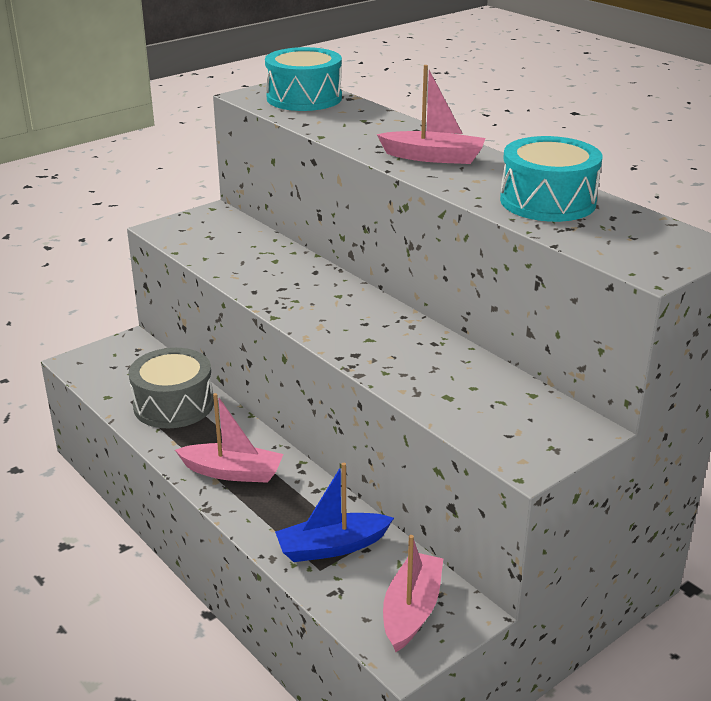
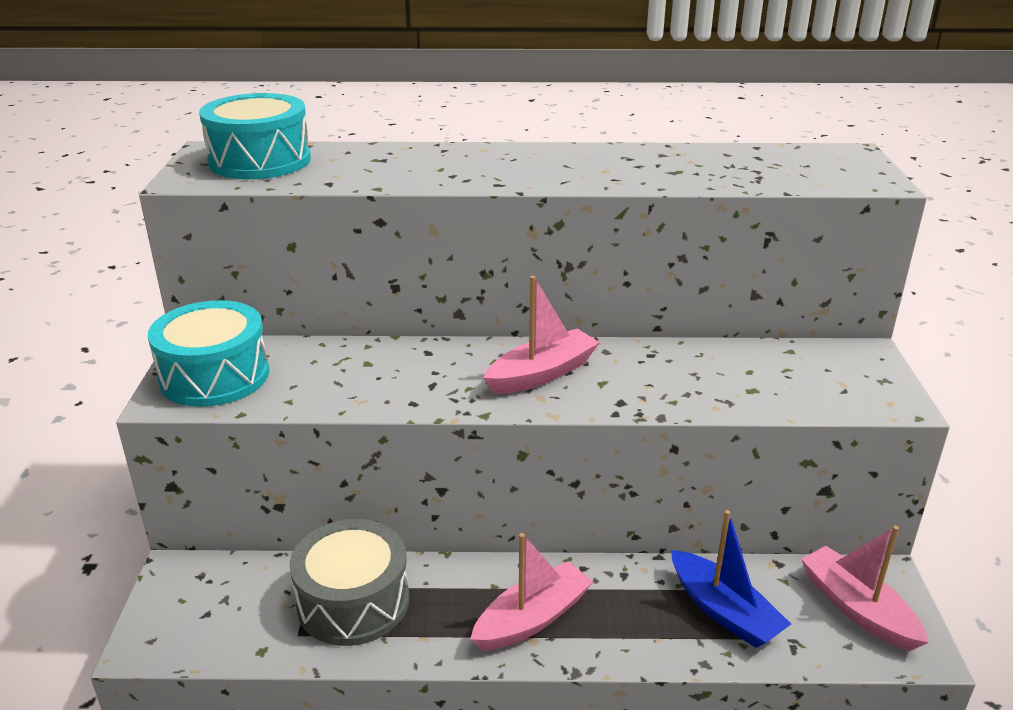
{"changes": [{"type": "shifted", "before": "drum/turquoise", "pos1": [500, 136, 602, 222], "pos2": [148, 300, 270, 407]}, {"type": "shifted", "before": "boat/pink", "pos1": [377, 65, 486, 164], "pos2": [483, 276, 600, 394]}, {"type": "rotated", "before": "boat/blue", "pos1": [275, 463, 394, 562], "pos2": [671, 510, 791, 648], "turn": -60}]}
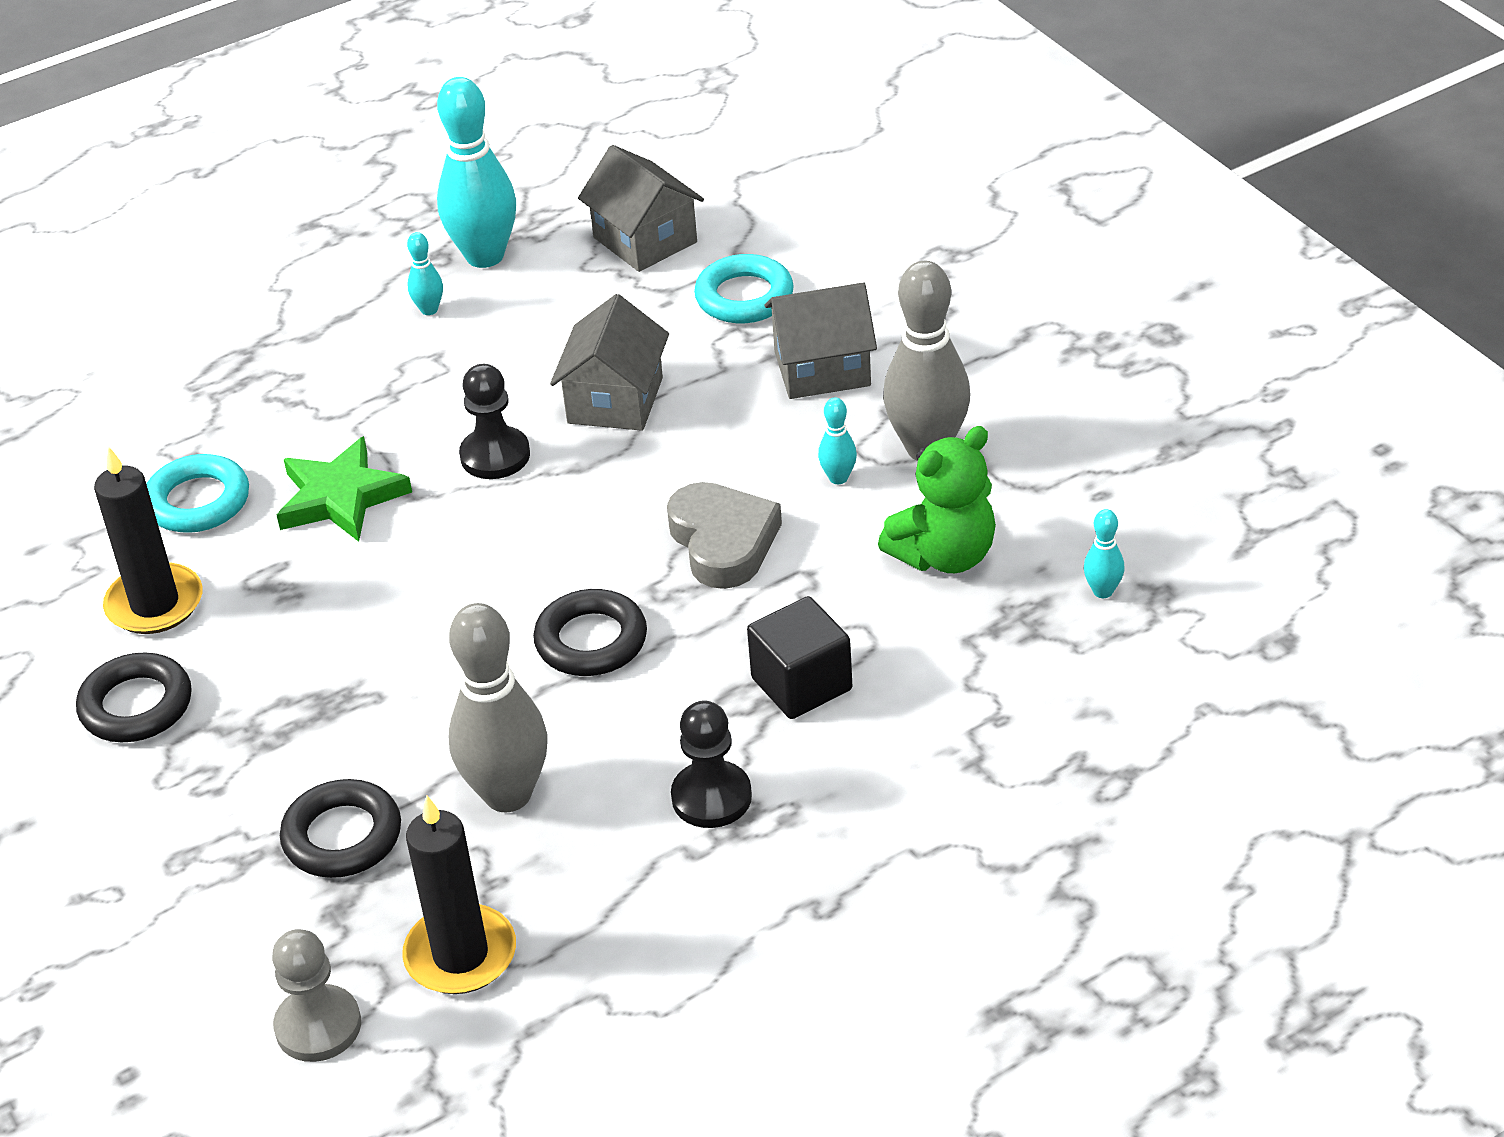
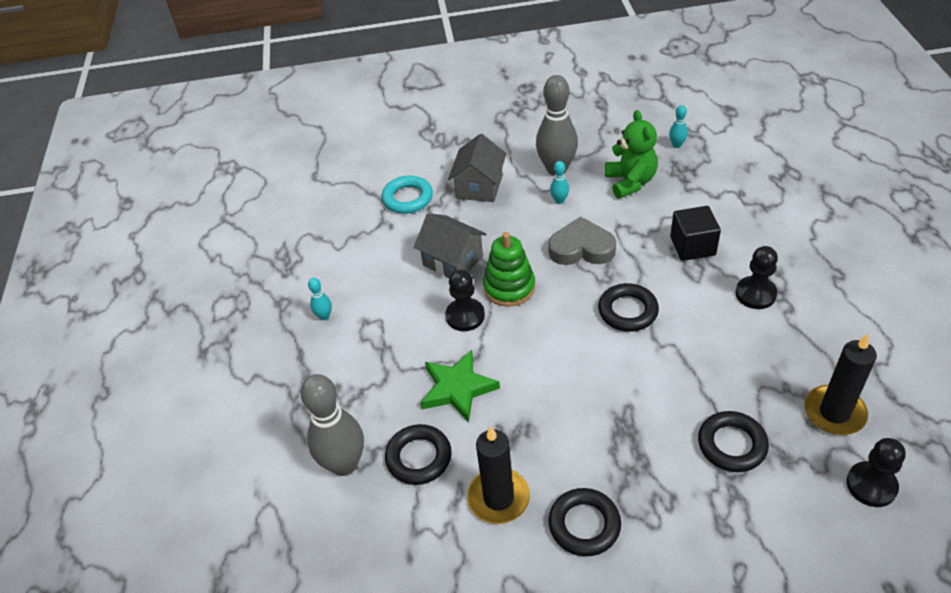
{"changes": [{"type": "shifted", "before": "bowling pin/grey", "pos1": [449, 603, 548, 812], "pos2": [300, 374, 364, 476]}, {"type": "repainted", "before": "ring/turquoise", "after": "ring/black", "pos1": [146, 454, 249, 533], "pos2": [385, 424, 452, 485]}, {"type": "new", "after": "stacking toy/green", "pos2": [483, 232, 535, 307]}, {"type": "repainted", "before": "pawn/grey", "after": "pawn/black", "pos1": [272, 929, 361, 1062], "pos2": [847, 438, 906, 507]}, {"type": "gone", "before": "bowling pin/turquoise", "pos1": [437, 77, 516, 268]}, {"type": "gone", "before": "house/grey", "pos1": [578, 145, 704, 272]}]}
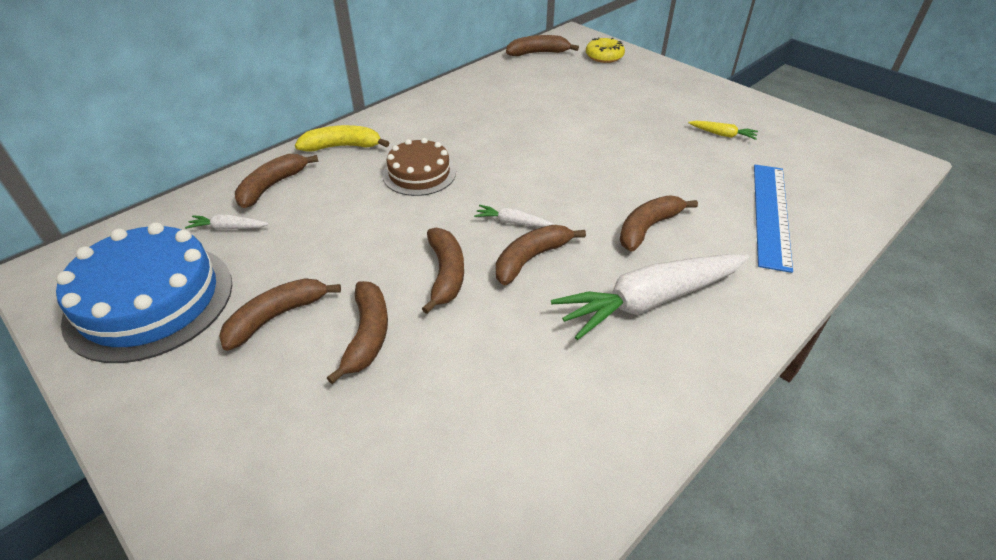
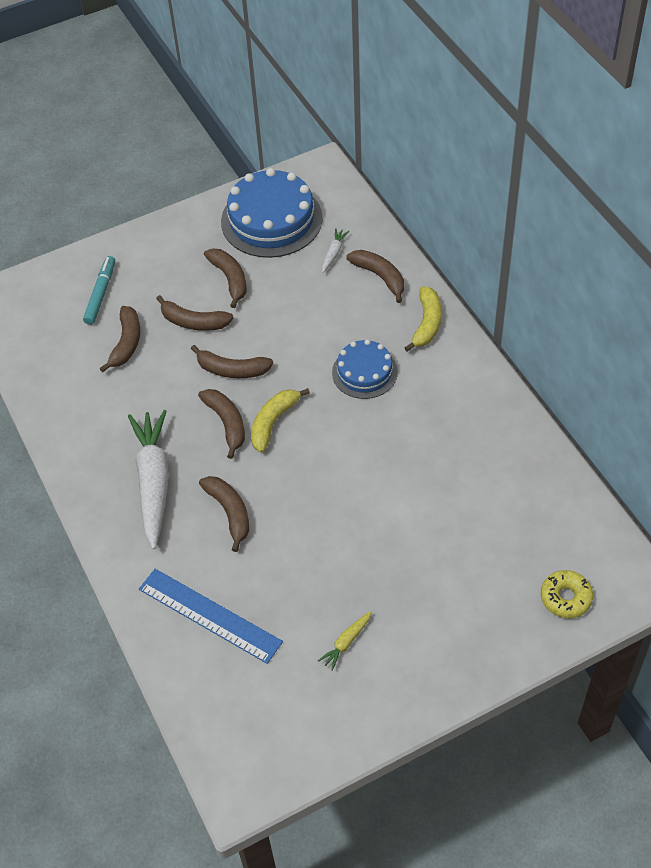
{"changes": [{"type": "new", "after": "marker/turquoise", "pos2": [83, 256, 115, 325]}, {"type": "shifted", "before": "banana/brown", "pos1": [506, 35, 579, 56], "pos2": [99, 306, 140, 372]}, {"type": "swapped", "before": "carrot/white", "after": "banana/yellow", "pos1": [474, 205, 555, 227], "pos2": [251, 388, 310, 453]}, {"type": "repainted", "before": "cake/brown", "after": "cake/blue", "pos1": [383, 138, 456, 196], "pos2": [332, 339, 398, 399]}]}
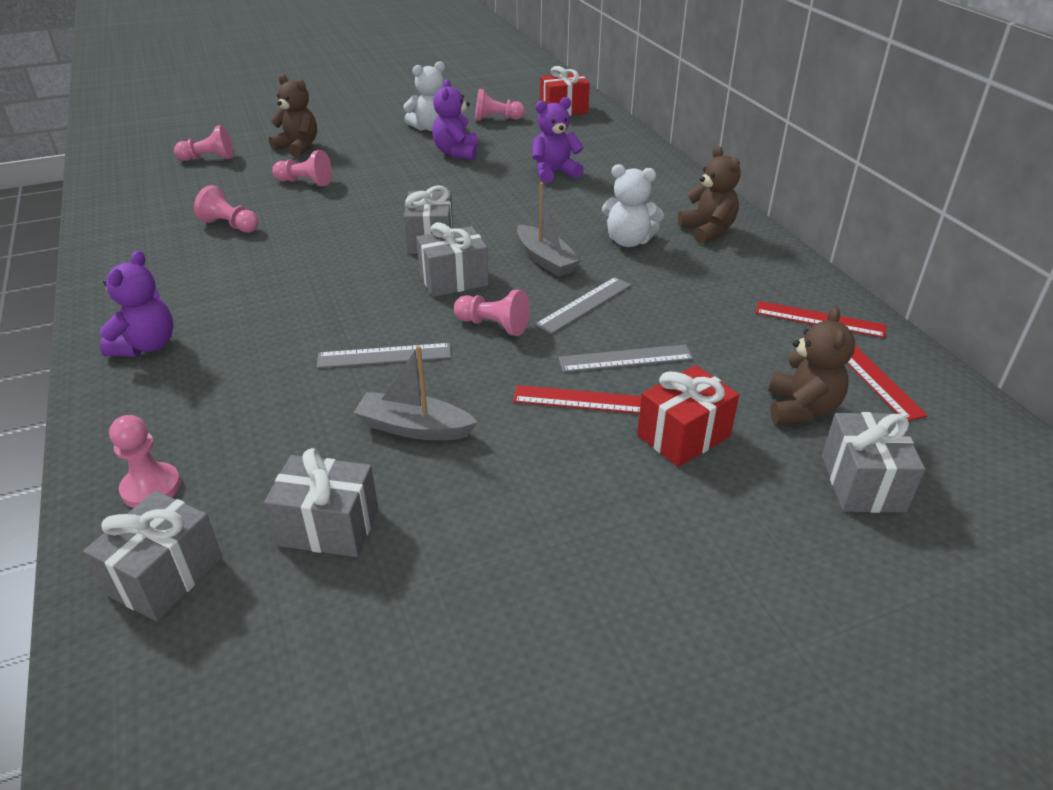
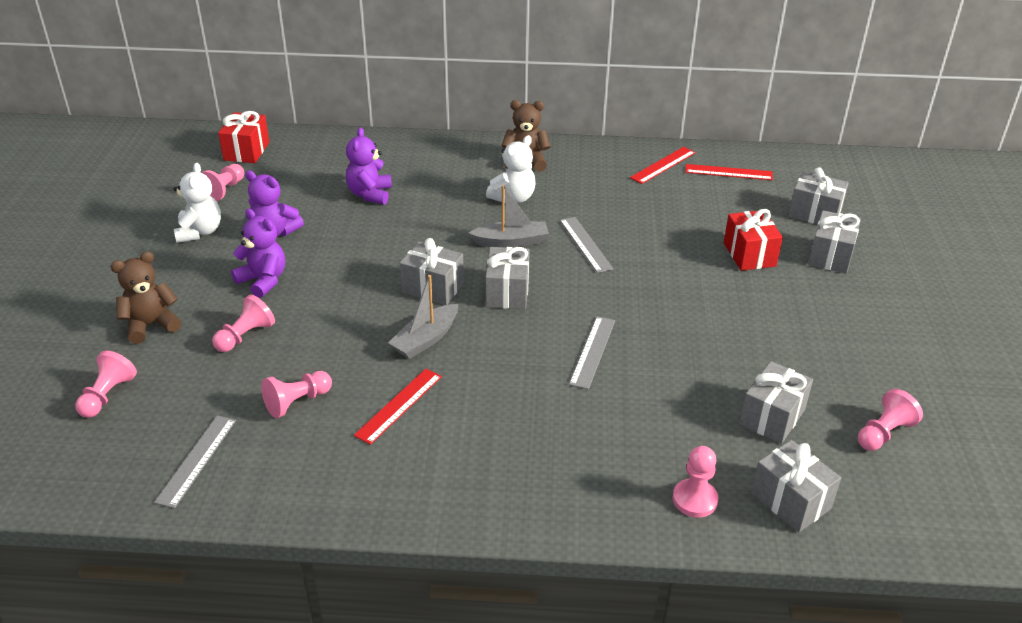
{"changes": [{"type": "shifted", "before": "ruler/grey", "pos1": [558, 344, 693, 372], "pos2": [154, 416, 236, 508]}, {"type": "shifted", "before": "teddy bear/purple", "pos1": [100, 250, 174, 356], "pos2": [231, 209, 285, 298]}, {"type": "shifted", "before": "ruler/red", "pos1": [513, 385, 641, 414], "pos2": [354, 369, 442, 445]}, {"type": "shifted", "before": "boat/grey", "pos1": [353, 345, 478, 440], "pos2": [388, 275, 458, 359]}, {"type": "new", "after": "gift/grey", "pos2": [808, 210, 861, 273]}, {"type": "shifted", "before": "pawn/pink", "pos1": [454, 290, 530, 336], "pos2": [858, 389, 923, 451]}, {"type": "gone", "before": "teddy bear/brown", "pos1": [769, 306, 855, 424]}]}
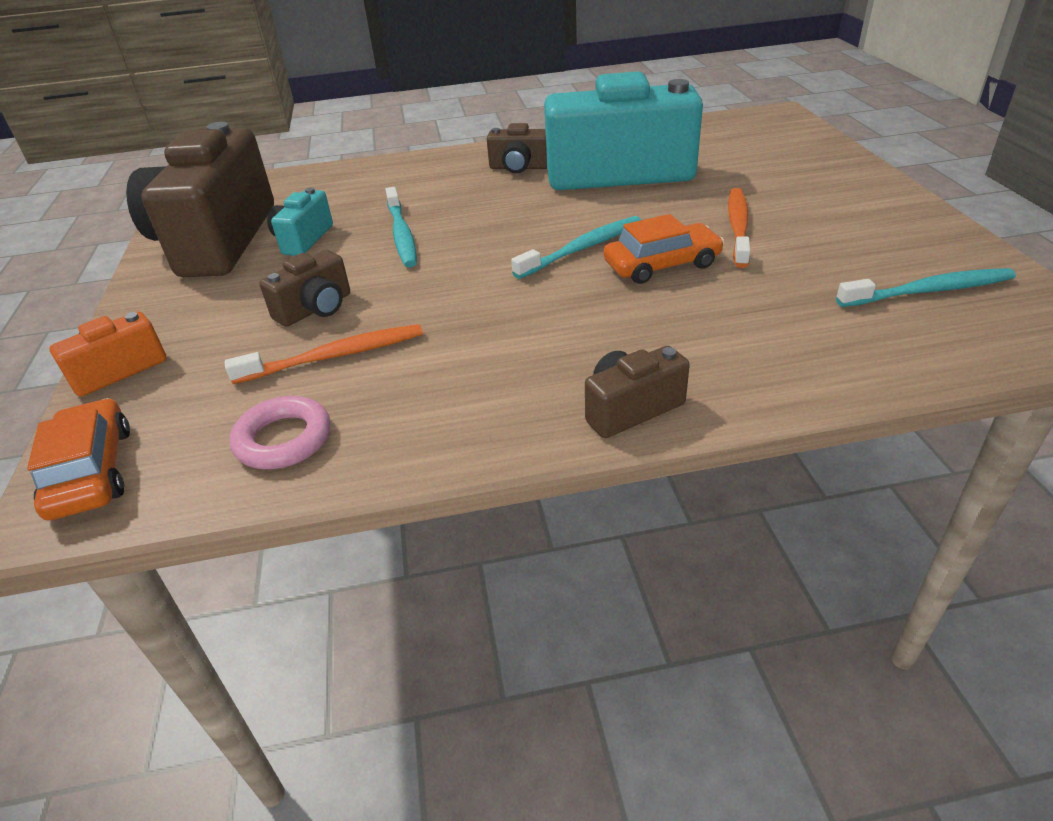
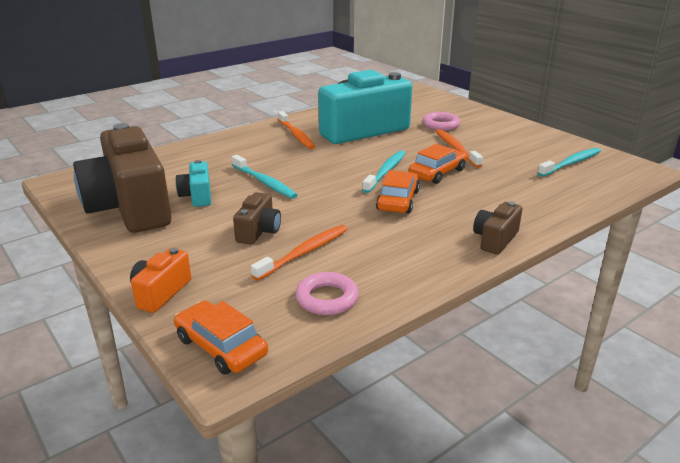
{"changes": [{"type": "swapped", "before": "camera/brown", "after": "toothbrush/orange", "pos1": [487, 123, 547, 173], "pos2": [278, 111, 315, 149]}, {"type": "new", "after": "car/orange", "pos2": [376, 170, 420, 213]}, {"type": "new", "after": "ring/pink", "pos2": [422, 112, 460, 131]}]}
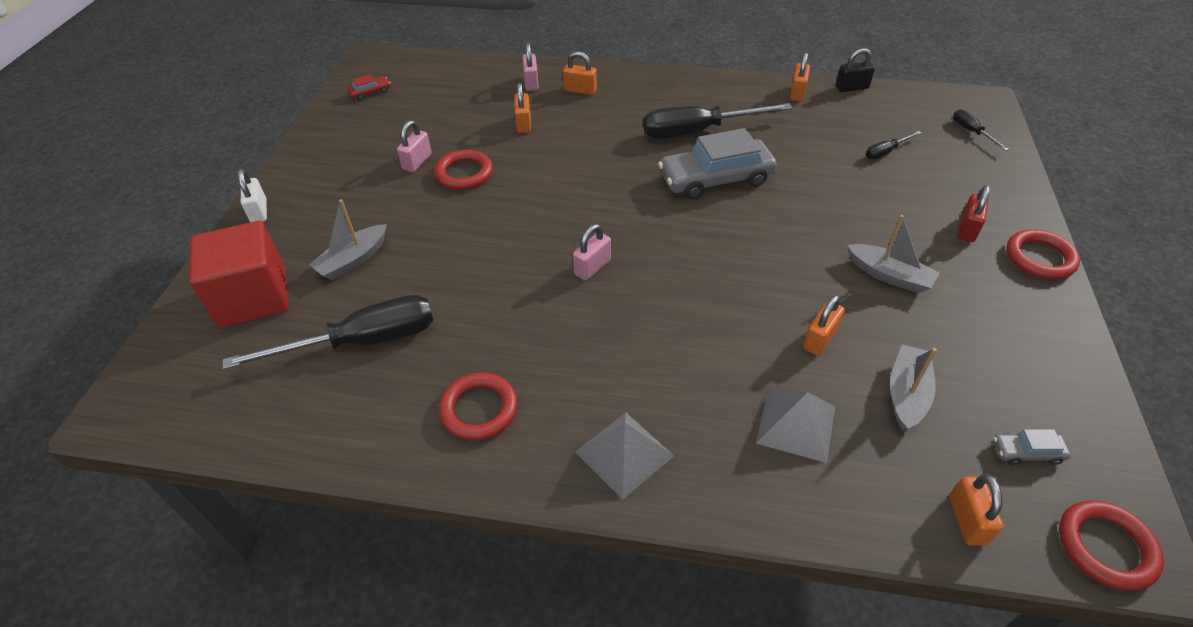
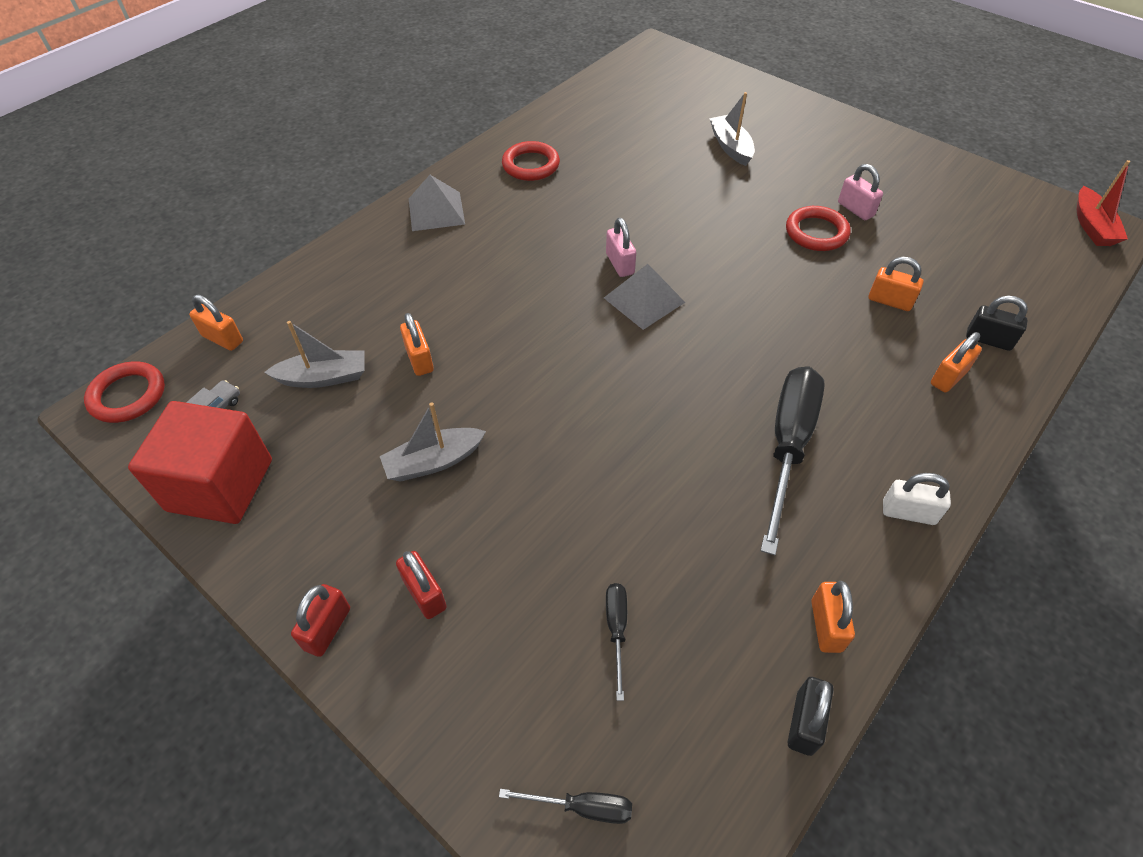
{"changes": [{"type": "shifted", "before": "cube/red", "pos1": [189, 221, 289, 328], "pos2": [128, 401, 272, 524]}, {"type": "rotated", "before": "boat/grey", "pos1": [890, 344, 937, 431], "pos2": [264, 321, 365, 388], "turn": -60}, {"type": "swapped", "before": "ring/red", "after": "padlock/red", "pos1": [1006, 229, 1080, 280], "pos2": [291, 584, 350, 657]}, {"type": "shifted", "before": "pyramid/grey", "pos1": [756, 389, 835, 463], "pos2": [604, 264, 685, 330]}, {"type": "rotated", "before": "padlock/orange", "pos1": [790, 52, 810, 102], "pos2": [811, 581, 855, 653], "turn": 45}, {"type": "shifted", "before": "padlock/white", "pos1": [238, 169, 267, 222], "pos2": [883, 473, 951, 525]}, {"type": "repainted", "before": "padlock/pink", "after": "padlock/black", "pos1": [522, 43, 539, 91], "pos2": [966, 296, 1028, 351]}, {"type": "new", "after": "boat/red", "pos2": [1077, 160, 1130, 246]}, {"type": "gone", "before": "screwdriver/black", "pos1": [223, 295, 433, 369]}, {"type": "gone", "before": "car/red", "pos1": [347, 74, 391, 101]}, {"type": "gone", "before": "car/grey", "pos1": [658, 128, 777, 200]}]}
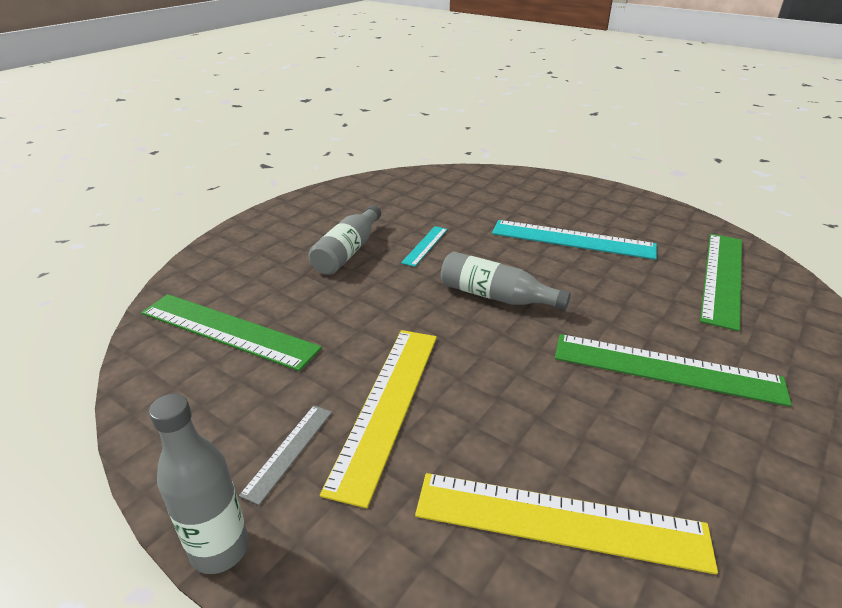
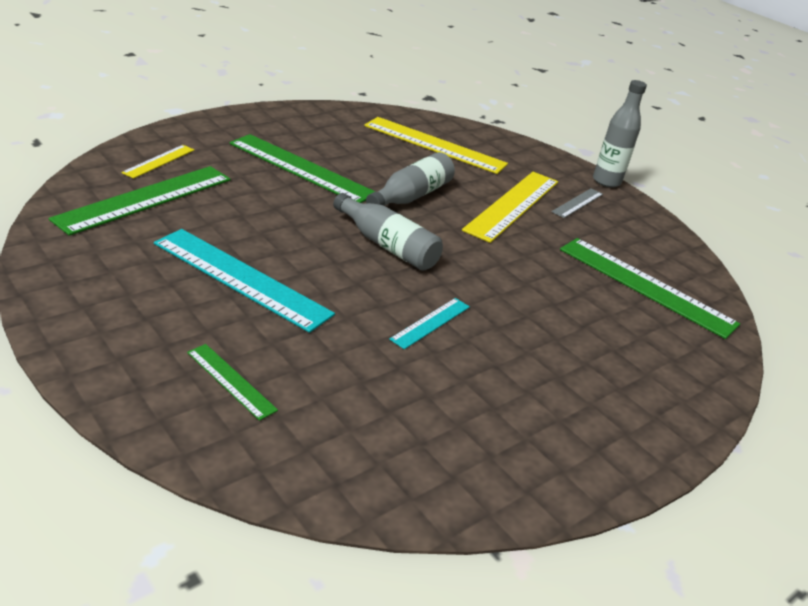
{"changes": [{"type": "new", "after": "ruler/yellow", "pos2": [121, 145, 194, 179]}, {"type": "new", "after": "ruler/green", "pos2": [187, 344, 278, 421]}, {"type": "shifted", "before": "bottle/grey", "pos1": [308, 205, 381, 275], "pos2": [366, 152, 455, 206]}]}
